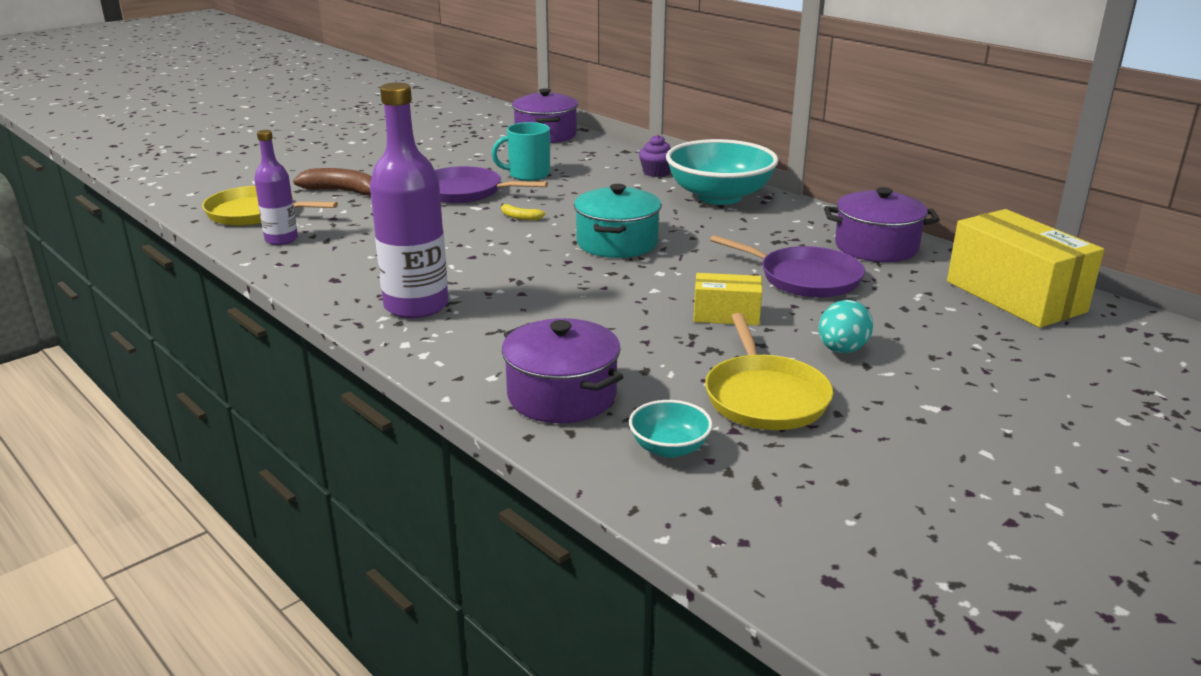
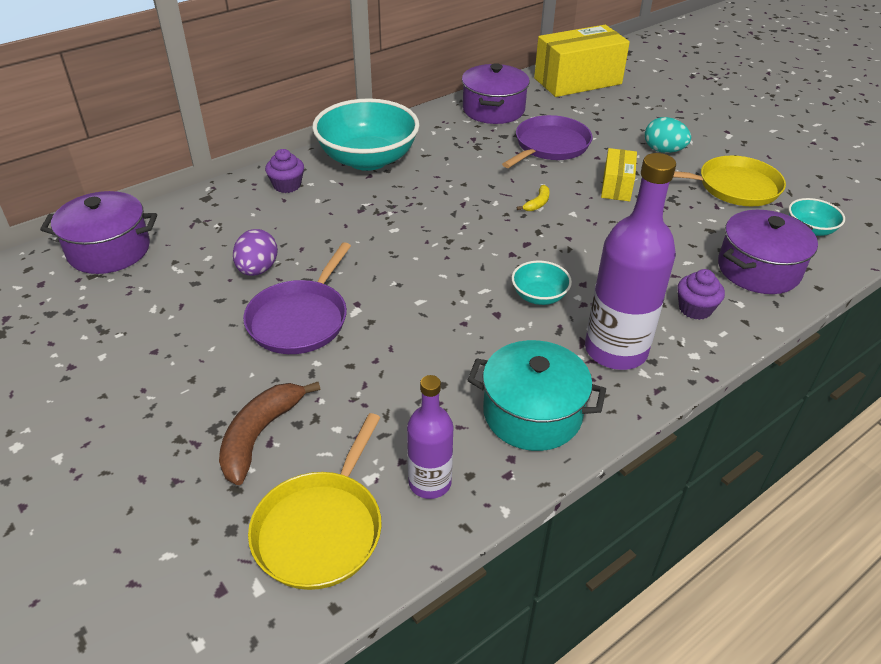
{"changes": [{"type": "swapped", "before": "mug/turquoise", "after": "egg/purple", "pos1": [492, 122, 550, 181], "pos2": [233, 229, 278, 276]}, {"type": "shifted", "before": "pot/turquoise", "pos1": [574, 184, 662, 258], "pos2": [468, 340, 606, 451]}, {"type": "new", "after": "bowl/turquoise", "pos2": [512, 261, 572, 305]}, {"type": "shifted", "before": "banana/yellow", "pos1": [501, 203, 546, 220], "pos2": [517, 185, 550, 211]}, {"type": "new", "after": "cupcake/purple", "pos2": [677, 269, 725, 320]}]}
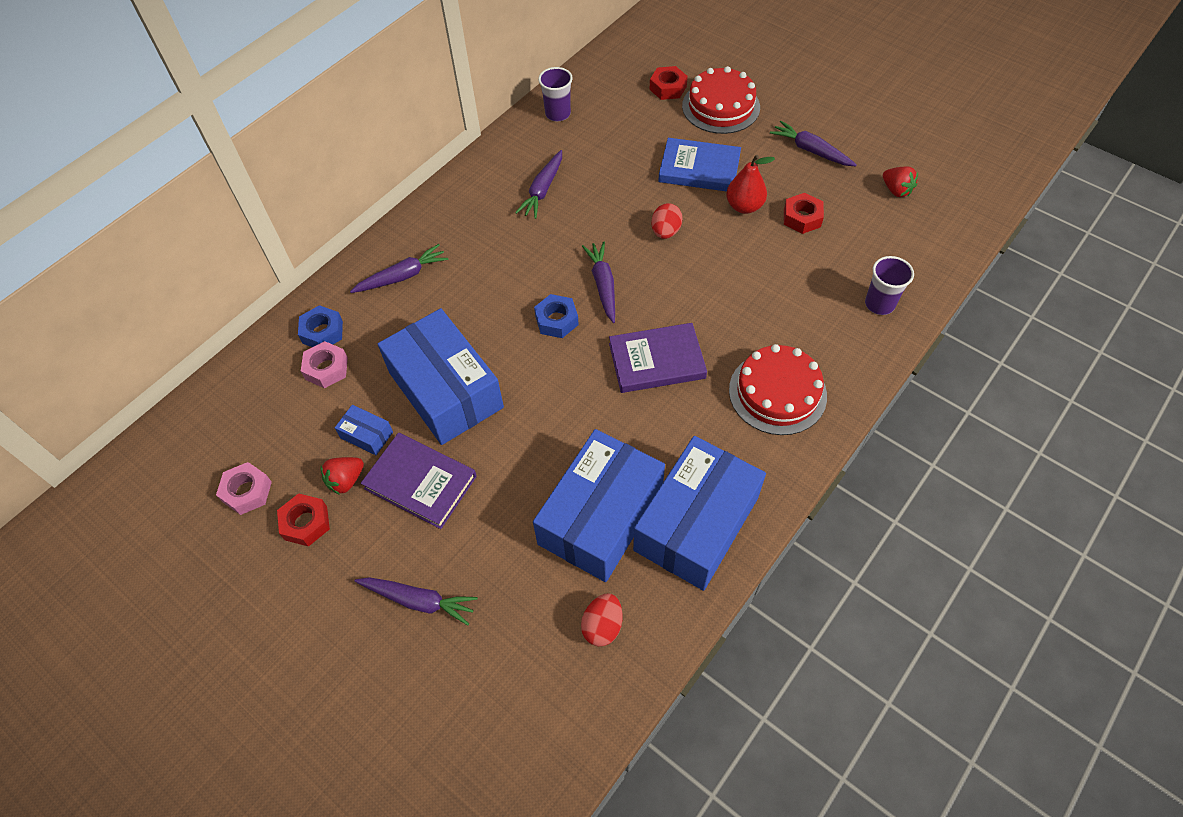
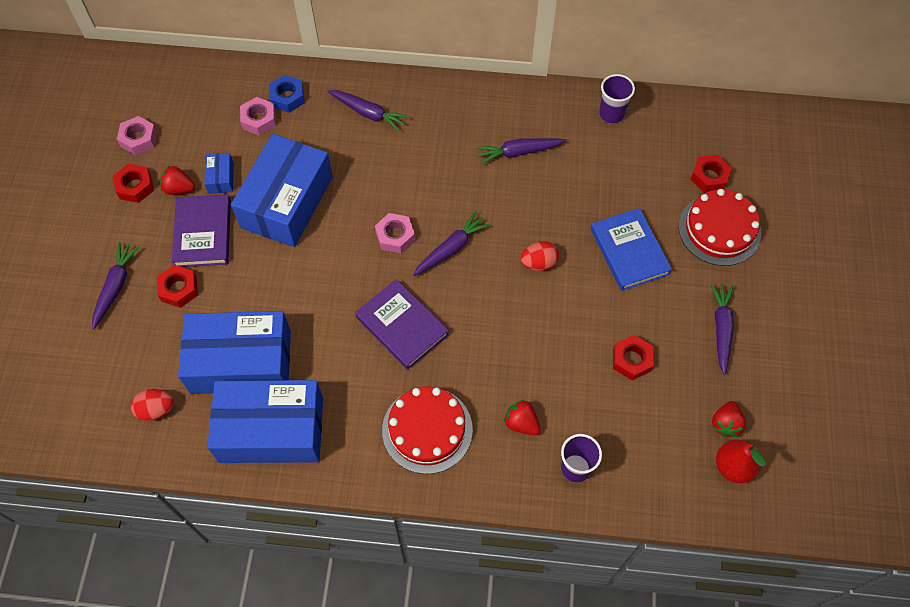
{"changes": [{"type": "rotated", "before": "carrot/purple", "pos1": [355, 577, 478, 626], "pos2": [92, 242, 139, 329], "turn": -150}, {"type": "new", "after": "nut/red", "pos2": [157, 265, 198, 308]}, {"type": "repainted", "before": "nut/blue", "after": "nut/pink", "pos1": [534, 294, 579, 338], "pos2": [375, 213, 415, 253]}, {"type": "new", "after": "strawberry/red", "pos2": [504, 400, 540, 435]}, {"type": "shifted", "before": "pear/red", "pos1": [726, 155, 775, 214], "pos2": [716, 440, 766, 483]}]}
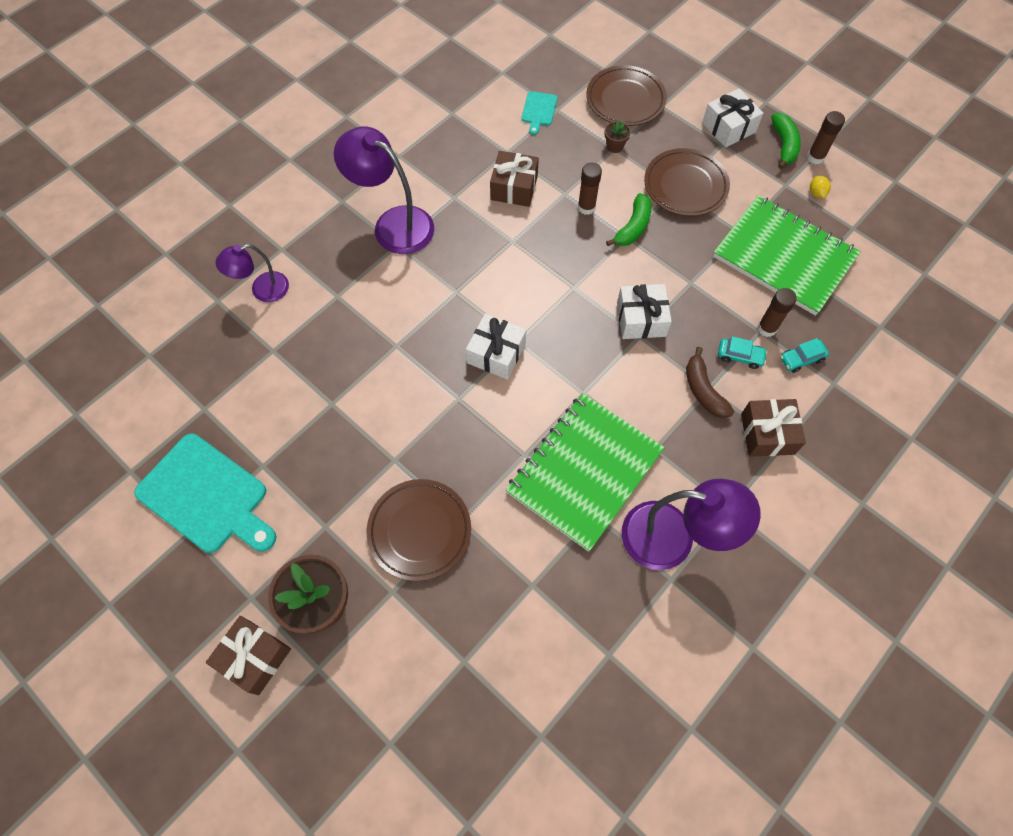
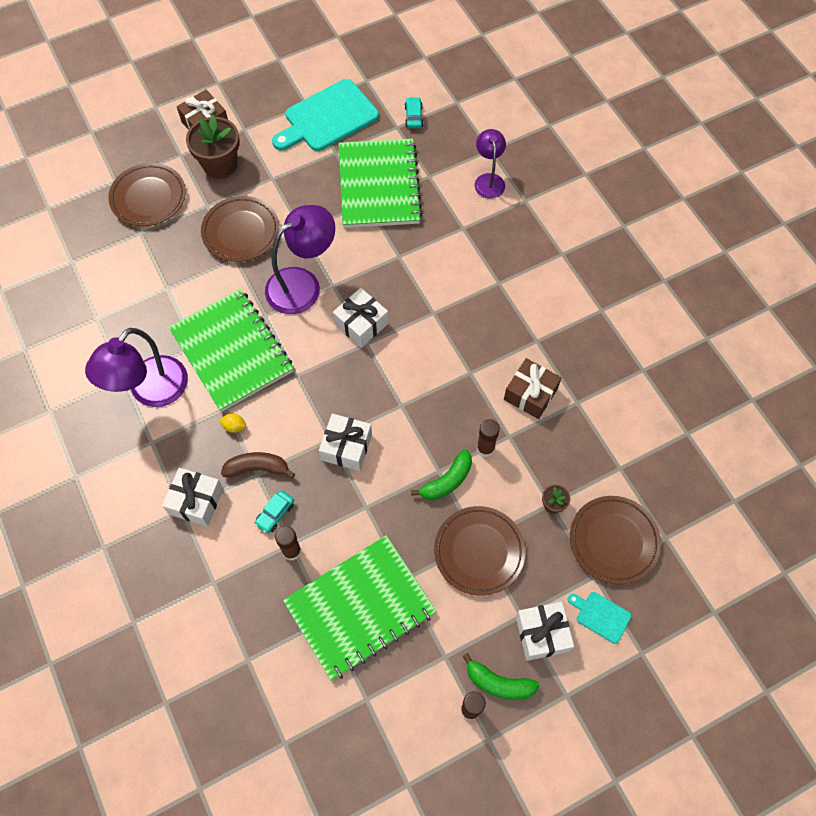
{"changes": [{"type": "new", "after": "plate/brown", "pos2": [108, 163, 186, 227]}, {"type": "repainted", "before": "gift/brown", "after": "gift/white", "pos1": [741, 399, 806, 457], "pos2": [162, 468, 223, 527]}, {"type": "shifted", "before": "lemon/yellow", "pos1": [810, 175, 831, 198], "pos2": [219, 413, 246, 433]}, {"type": "shifted", "before": "lamp/purple", "pos1": [334, 126, 434, 254], "pos2": [265, 205, 335, 314]}, {"type": "new", "after": "notebook/green", "pos2": [339, 139, 423, 228]}, {"type": "shifted", "before": "car/turquoise", "pos1": [780, 338, 829, 373], "pos2": [405, 97, 423, 128]}, {"type": "rotated", "before": "banana/green", "pos1": [606, 193, 652, 246], "pos2": [411, 450, 472, 500], "turn": -90}, {"type": "shifted", "before": "cutting board/turquoise", "pos1": [522, 91, 557, 135], "pos2": [568, 592, 631, 643]}]}
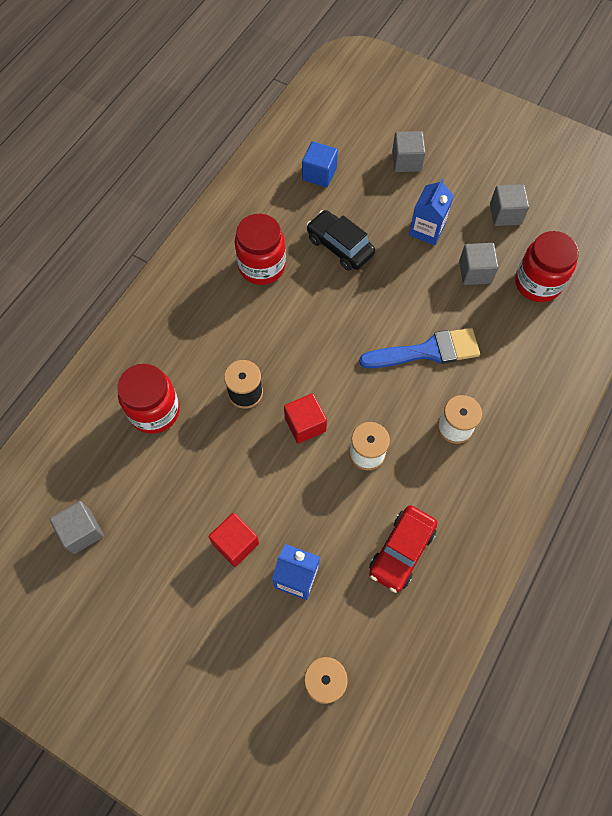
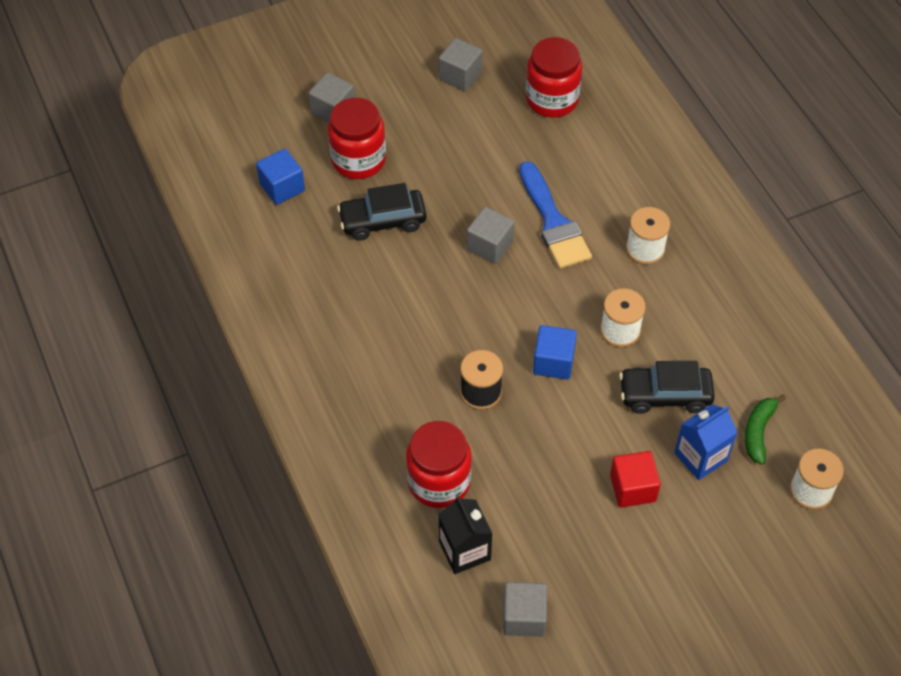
{"changes": [{"type": "shifted", "before": "jar/red", "pos1": [234, 214, 286, 285], "pos2": [328, 98, 386, 179]}, {"type": "new", "after": "carton/black", "pos2": [438, 496, 493, 574]}, {"type": "shifted", "before": "cube/grey", "pos1": [459, 243, 499, 285], "pos2": [466, 207, 514, 264]}, {"type": "rotated", "before": "brush/blue", "pos1": [359, 328, 480, 368], "pos2": [519, 161, 592, 269], "turn": 135}, {"type": "repainted", "before": "cube/red", "after": "cube/blue", "pos1": [284, 393, 327, 444], "pos2": [533, 325, 577, 380]}, {"type": "new", "after": "car/black", "pos2": [619, 361, 715, 414]}, {"type": "new", "after": "banana/green", "pos2": [745, 394, 786, 465]}, {"type": "gone", "before": "car/red", "pos1": [369, 505, 437, 593]}, {"type": "gone", "before": "carton/blue", "pos1": [409, 178, 454, 245]}]}
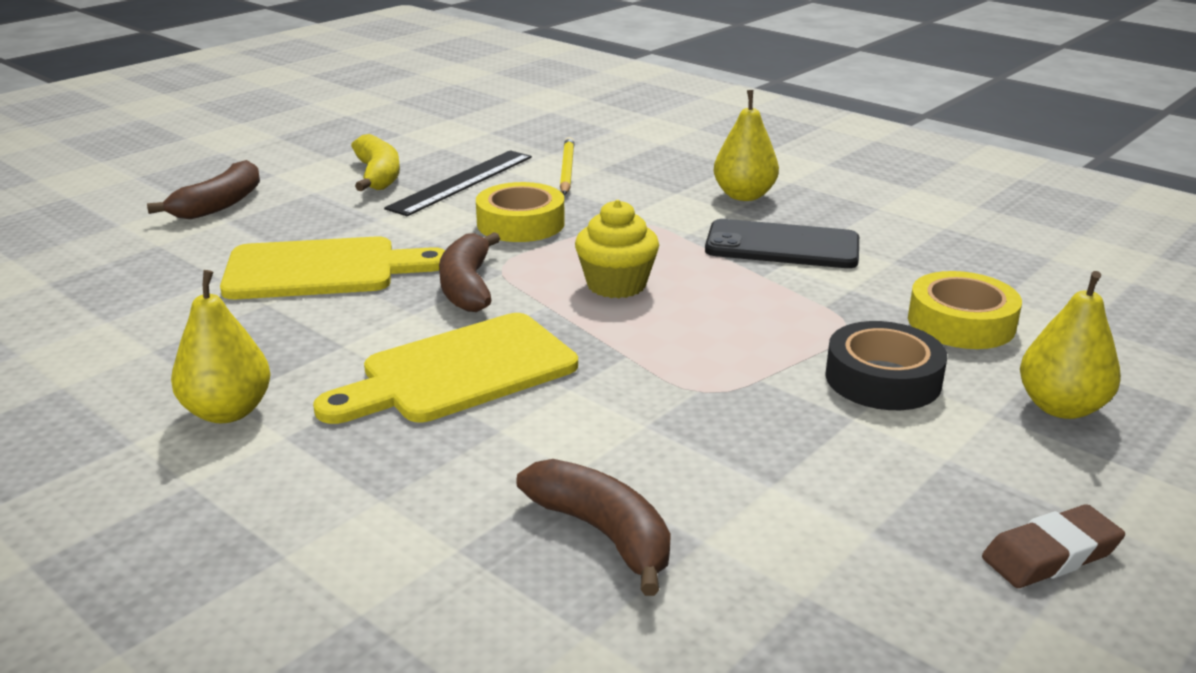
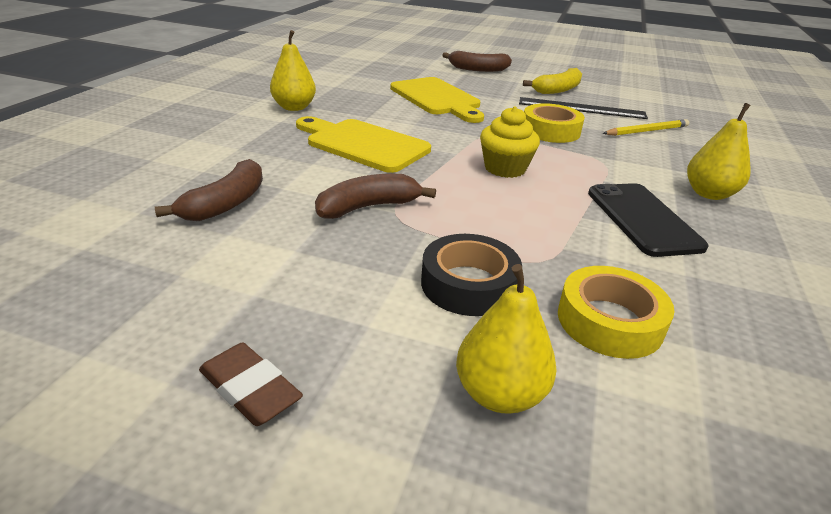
{"changes": [{"type": "shifted", "before": "banana/brown", "pos1": [439, 232, 500, 312], "pos2": [315, 174, 436, 219]}]}
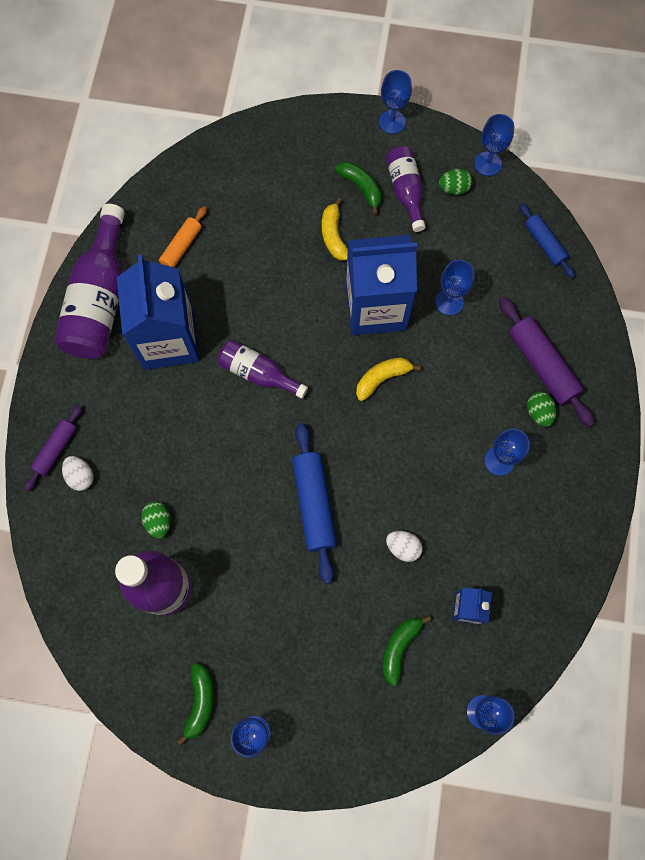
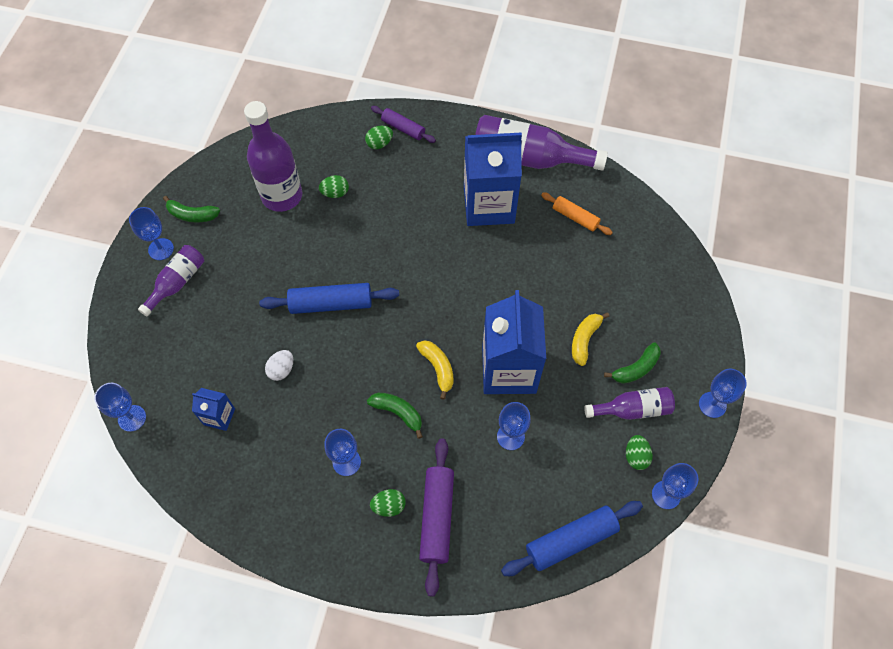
{"changes": [{"type": "shifted", "before": "bottle/purple", "pos1": [218, 340, 308, 399], "pos2": [138, 245, 204, 316]}, {"type": "repainted", "before": "egg/white", "after": "egg/green", "pos1": [62, 456, 93, 491], "pos2": [365, 126, 393, 149]}, {"type": "shifted", "before": "banana/green", "pos1": [382, 615, 431, 686], "pos2": [367, 393, 423, 439]}, {"type": "rotated", "before": "rolling pin/purple", "pos1": [499, 297, 595, 427], "pos2": [419, 438, 454, 597], "turn": -60}, {"type": "scaled", "before": "rolling pin/blue", "pos1": [519, 203, 575, 278], "pos2": [501, 501, 643, 576], "scale": 1.61}, {"type": "rotated", "before": "banana/yellow", "pos1": [322, 198, 348, 261], "pos2": [572, 312, 610, 366], "turn": -60}]}
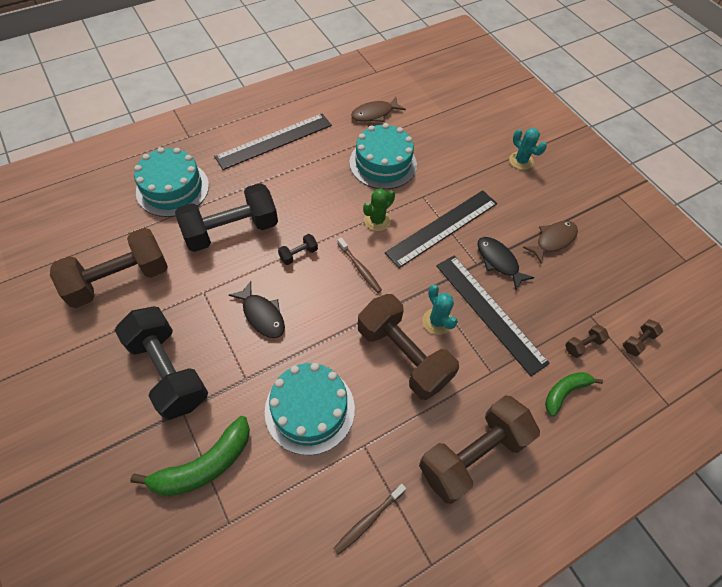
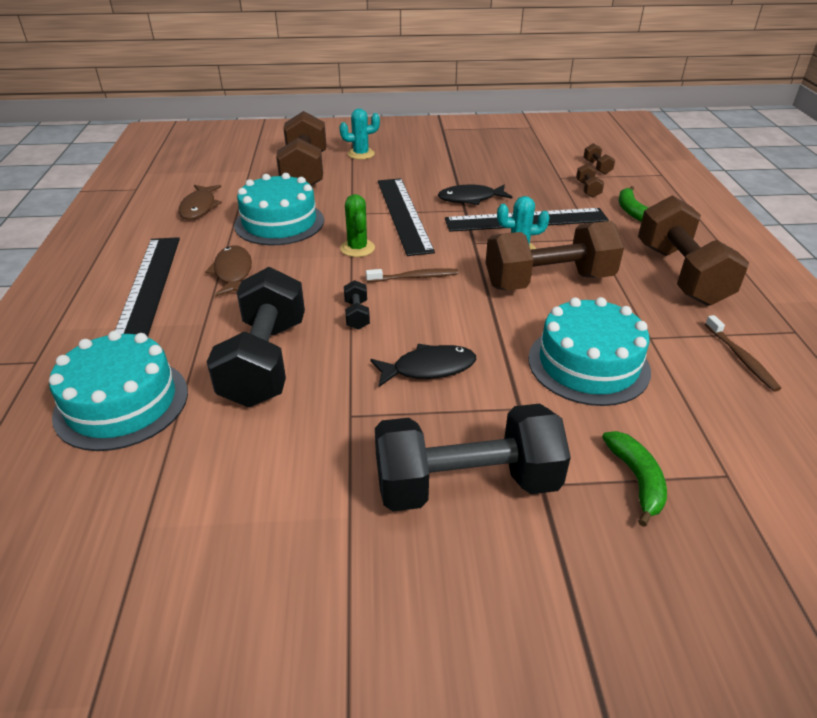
{"changes": [{"type": "shifted", "before": "fish/brown", "pos1": [523, 221, 578, 264], "pos2": [205, 245, 252, 296]}, {"type": "shifted", "before": "dumbbell/brown", "pos1": [50, 228, 168, 308], "pos2": [276, 111, 326, 186]}, {"type": "scaled", "before": "banana/green", "pos1": [130, 416, 250, 496], "pos2": [602, 431, 667, 527], "scale": 0.63}]}
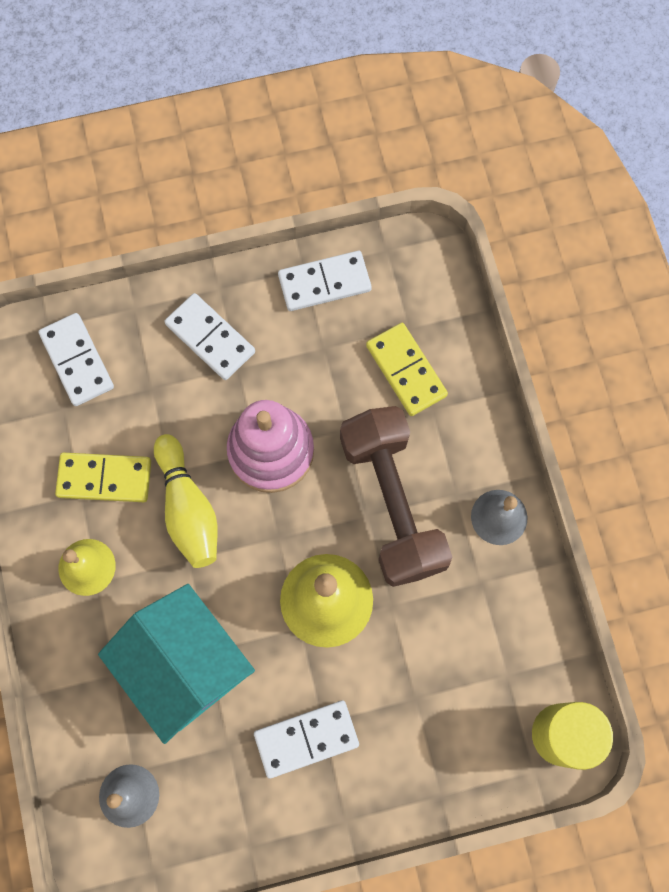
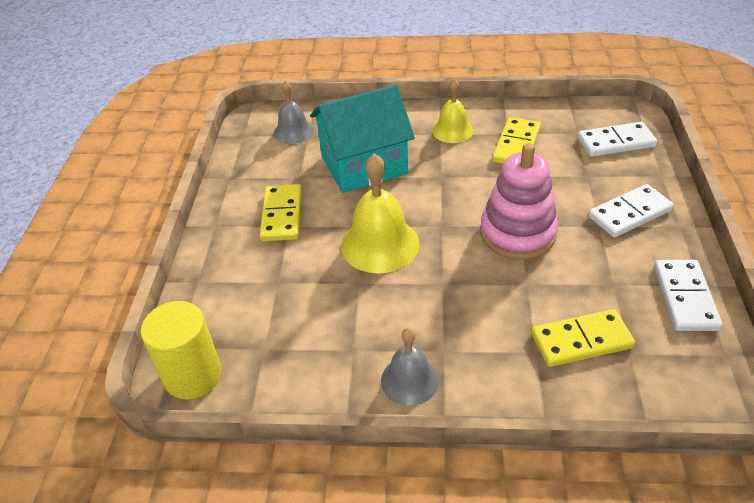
{"changes": [{"type": "repainted", "before": "domino/white", "after": "domino/yellow", "pos1": [254, 701, 359, 779], "pos2": [260, 184, 302, 241]}, {"type": "gone", "before": "bowling pin/yellow", "pos1": [154, 434, 217, 568]}, {"type": "gone", "before": "dumbbell/brown", "pos1": [340, 406, 452, 587]}]}
